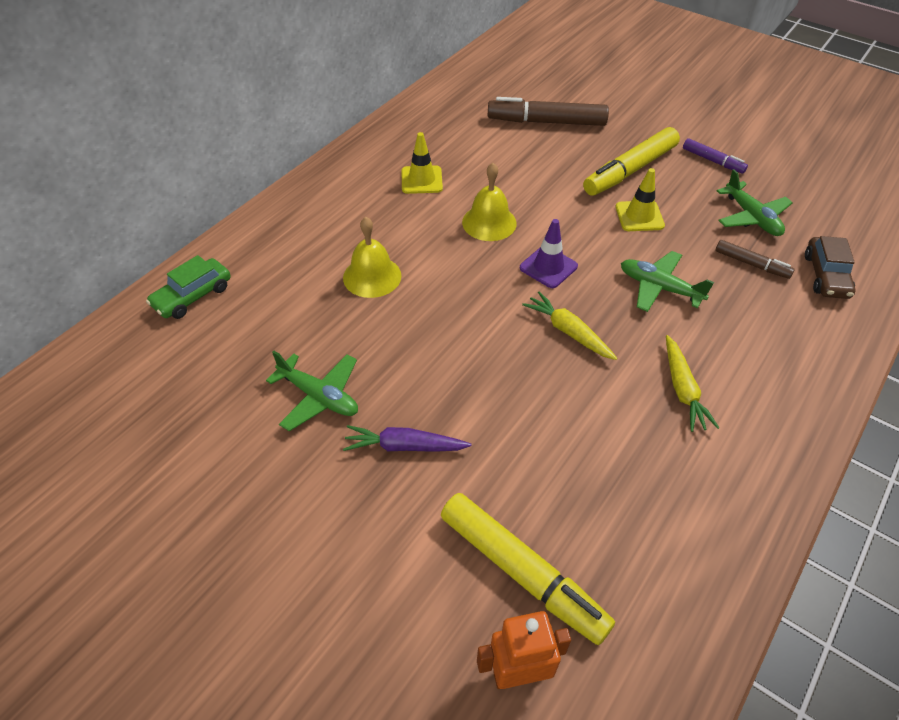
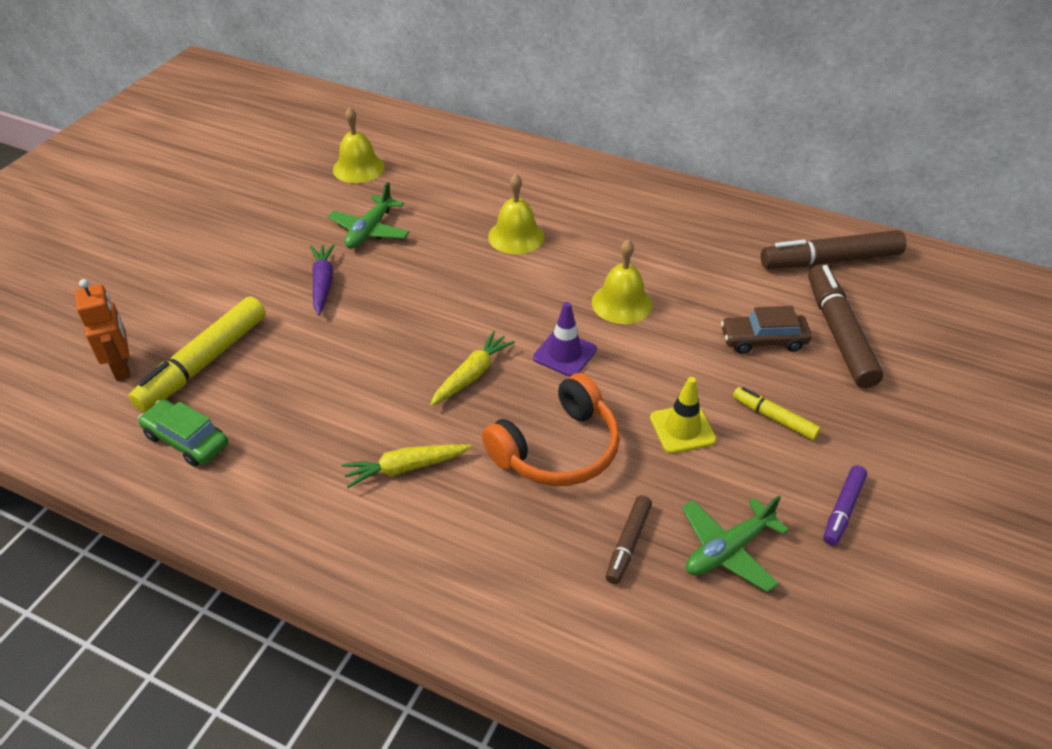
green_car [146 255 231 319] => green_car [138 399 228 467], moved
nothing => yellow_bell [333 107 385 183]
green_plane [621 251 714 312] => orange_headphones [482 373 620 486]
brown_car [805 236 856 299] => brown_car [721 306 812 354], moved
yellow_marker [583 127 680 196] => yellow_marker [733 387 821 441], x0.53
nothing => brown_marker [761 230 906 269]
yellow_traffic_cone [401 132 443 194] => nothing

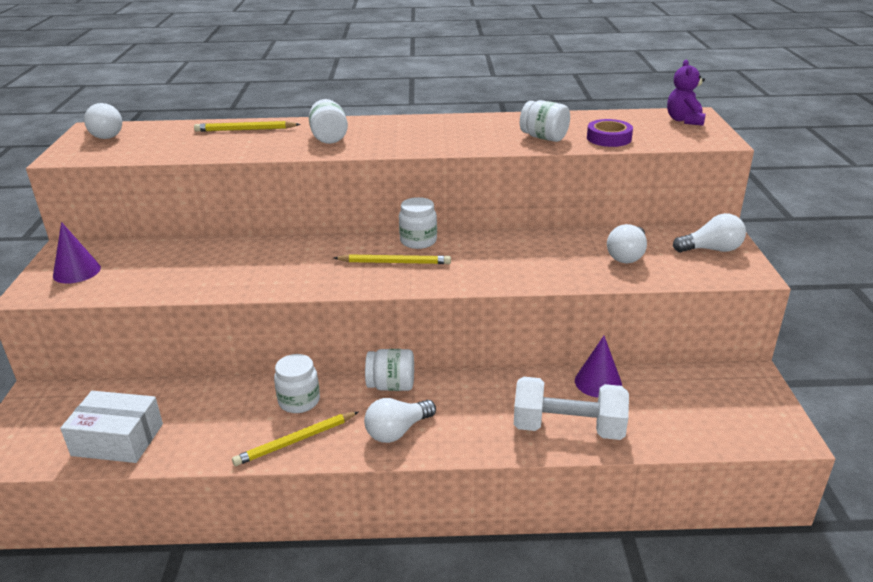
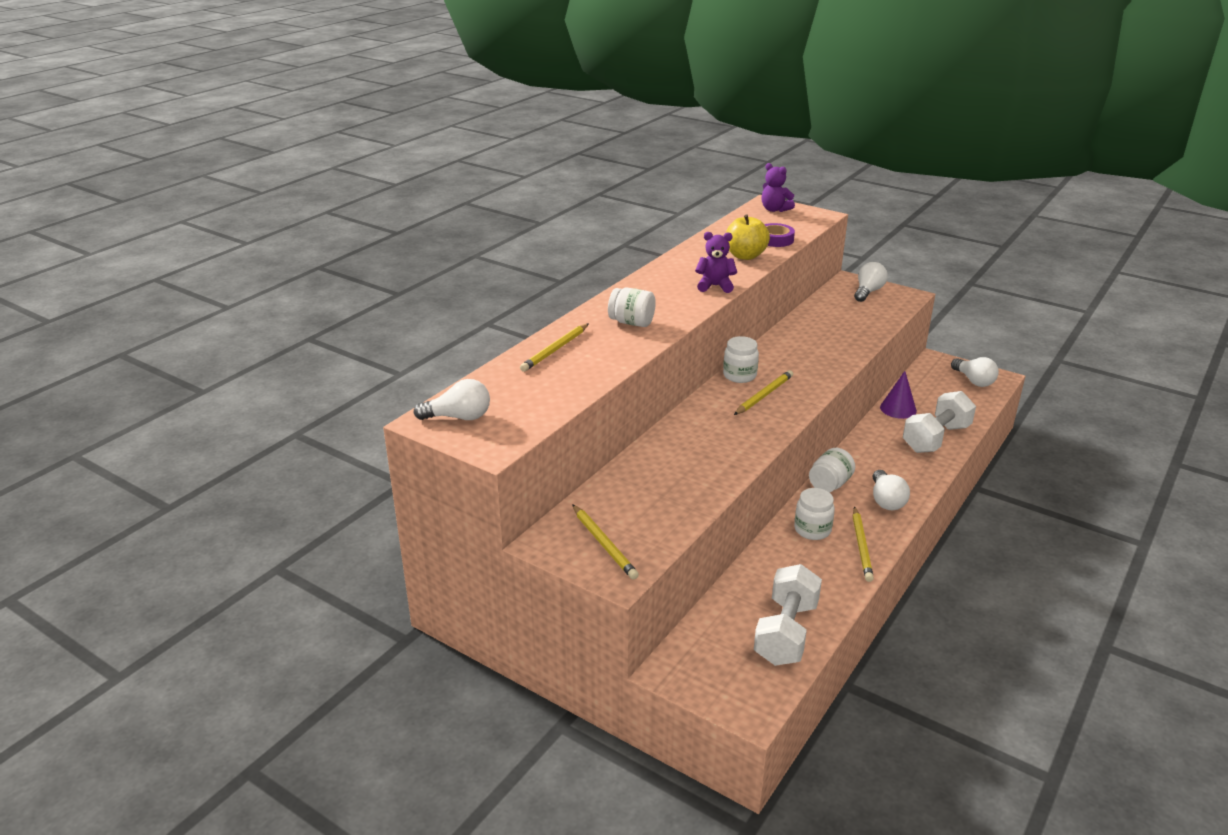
purple_cone [53 222 101 284] => yellow_pencil [572 504 639 580]
nothing => purple_teddy_bear [695 232 737 293]
white_jar [520 100 570 142] => yellow_apple [726 214 770 260]
white_box [60 391 163 463] => white_dumbbell [754 564 822 666]
white_light_bulb [607 224 647 263] => white_light_bulb [951 357 999 387], moved

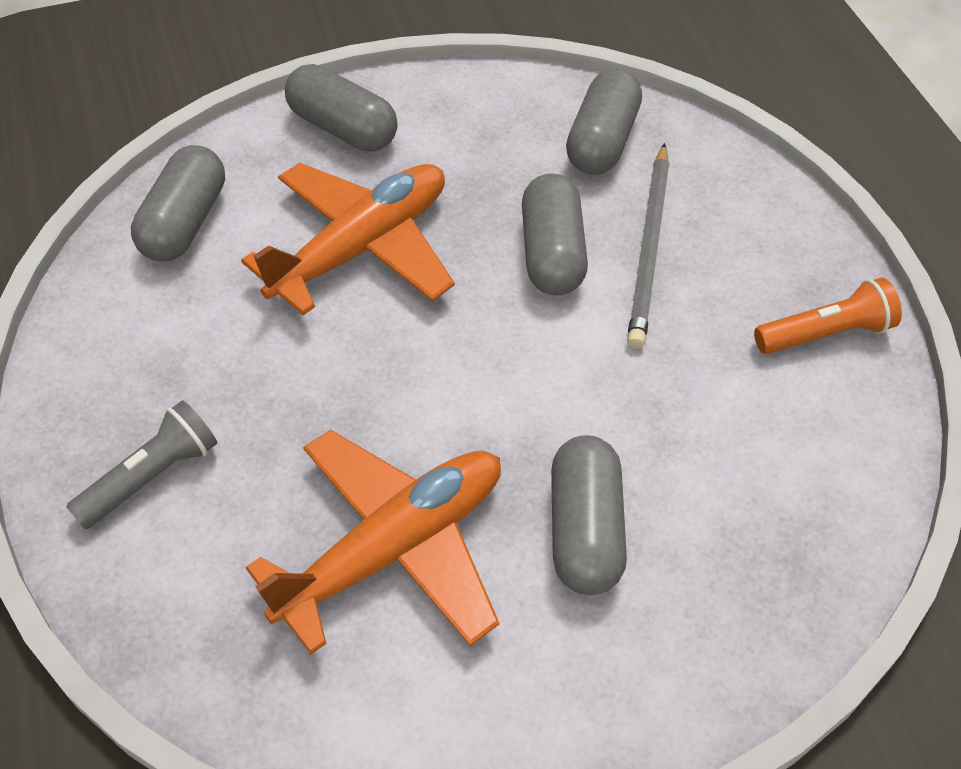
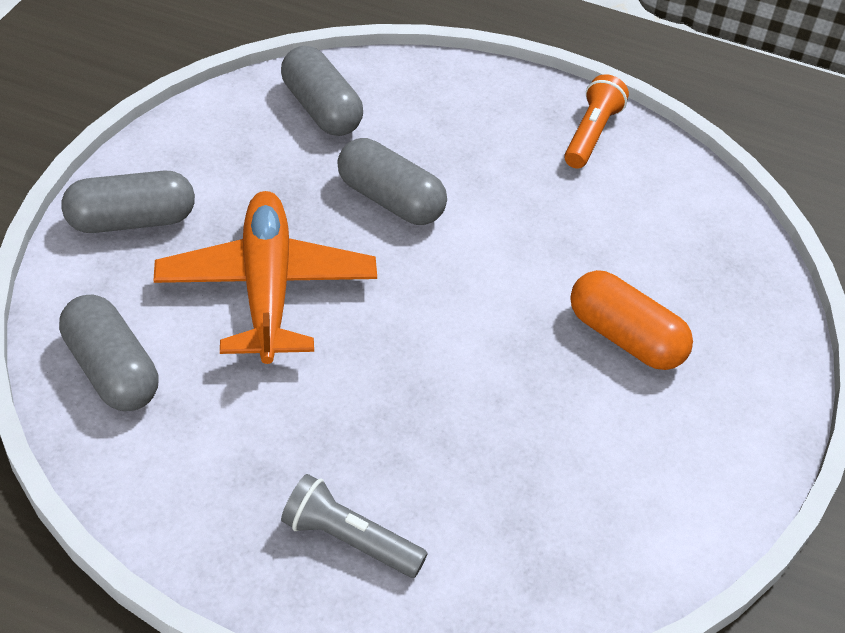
grey_flashlight [66 400 217 529] => grey_flashlight [281 474 428 578], 60 degrees counterclockwise
grey_capsule [551 435 627 595] => orange_capsule [570 270 693 370]
orange_plane [245 430 501 654] => nothing
grey_pencil [627 143 669 349] => nothing

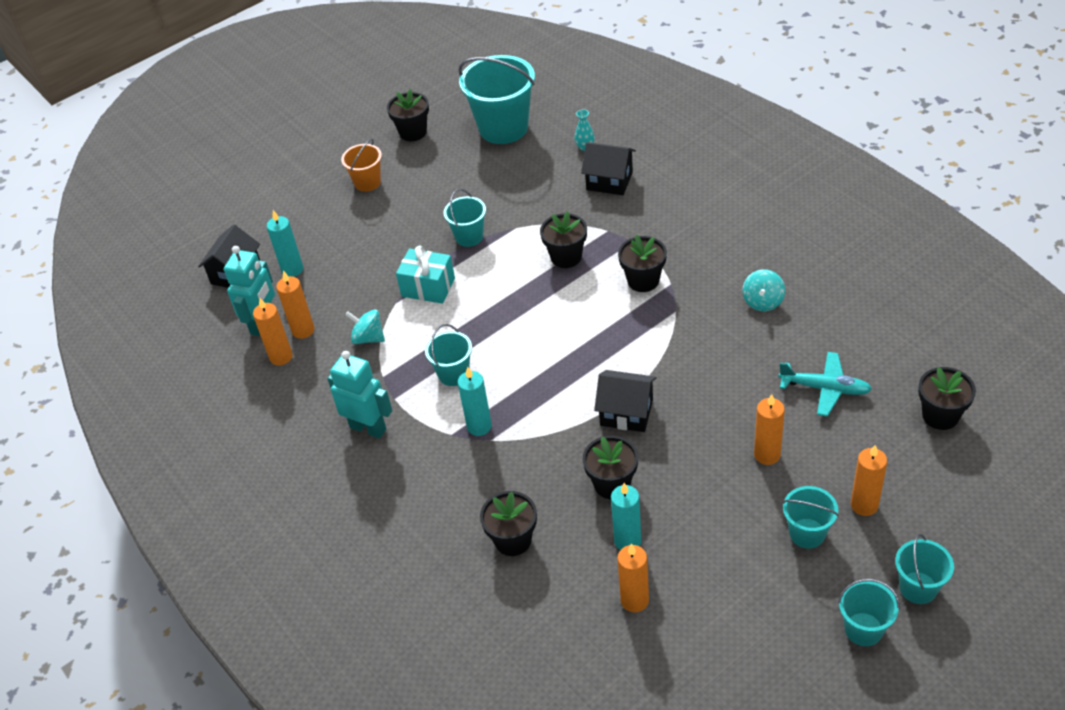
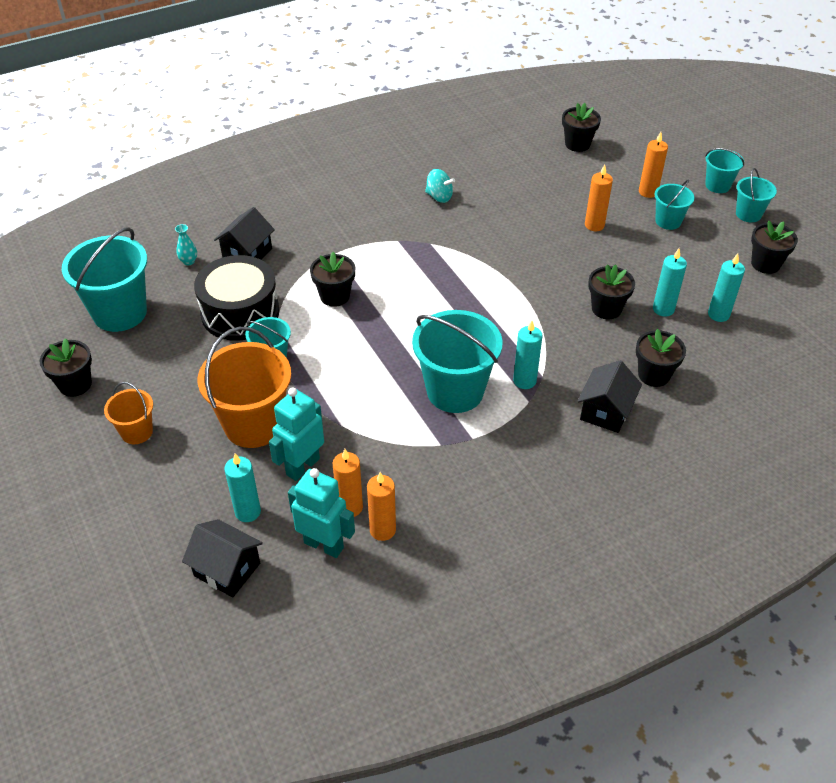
nothing => black_drum [194 255 279 341]
nothing => orange_bucket [198 327 291 448]
turquoise_robot [327 351 392 439] => turquoise_robot [269 388 324 481], moved
turquoise_bucket [425 324 472 386] => turquoise_bucket [412 310 503 413], x1.89
black_house [594 370 656 432] => black_house [578 360 642 433], moved
orange_candle [617 544 649 612] => turquoise_candle [708 253 745 322]
black_flower_pot [618 235 667 292] => black_flower_pot [751 221 798 274], moved
turquoise_spinning_top [345 310 385 344] => nothing
turquoise_gift [396 245 455 304] => nothing
turquoise_plane [779 352 872 417] => nothing

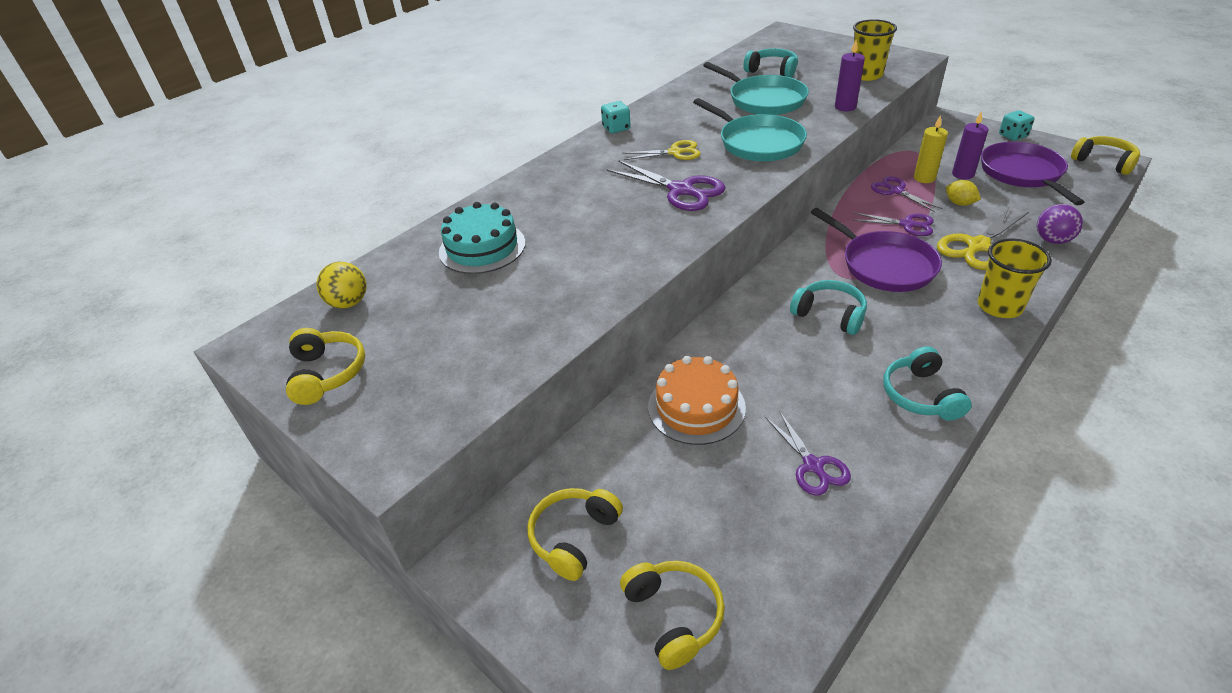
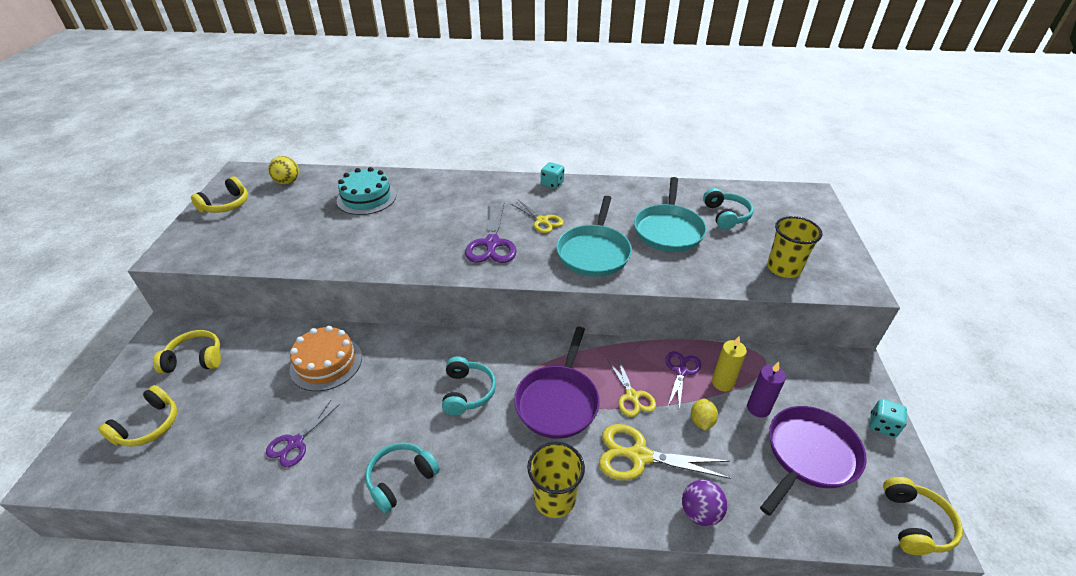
purple_scissors [852 213 934 236] => yellow_scissors [607 358 656 417]
purple_candle [835 40 865 111] => nothing

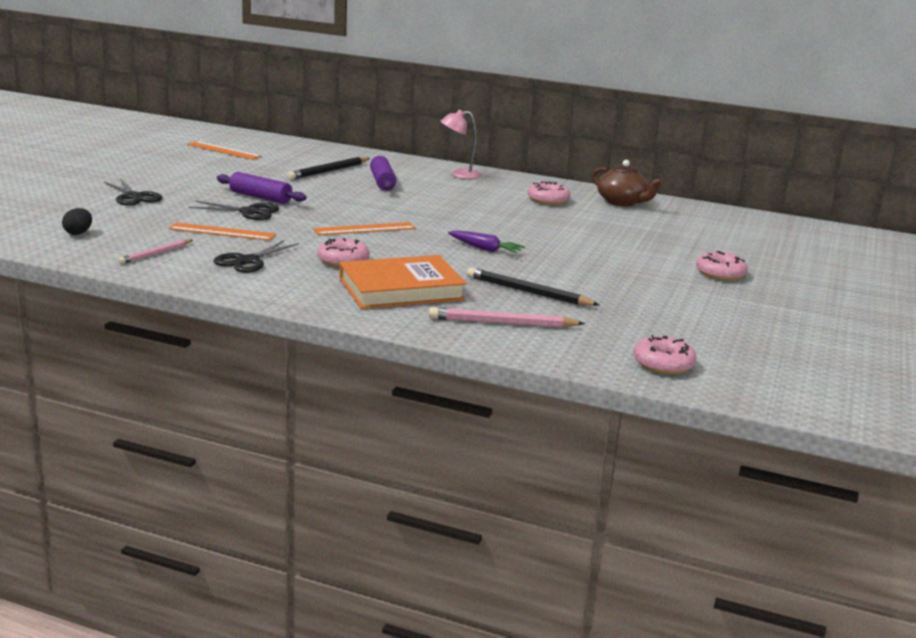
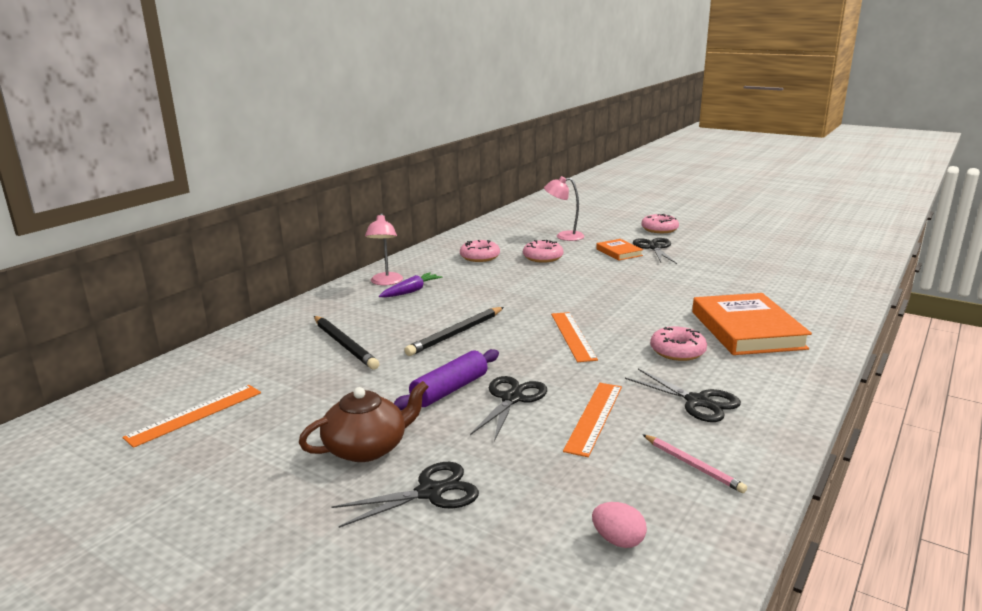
brown_teapot [592 160 663 206] => brown_teapot [299 381 428 462], moved
purple_carrot [448 230 525 253] => purple_carrot [379 272 442 297], moved
black_pencil [467 267 599 306] => black_pencil [404 307 504 356], moved
pink_donut [633 335 697 374] => pink_donut [523 240 563 263], moved
nothing => pink_lamp [544 176 585 241]
black_egg [62 208 92 235] => pink_egg [592 502 647 548]
nothing => orange_book [596 239 643 261]
nothing => black_scissors [633 238 677 264]
purple_rolling_pin [370 156 397 191] => nothing
pink_pencil [429 307 585 328] => nothing

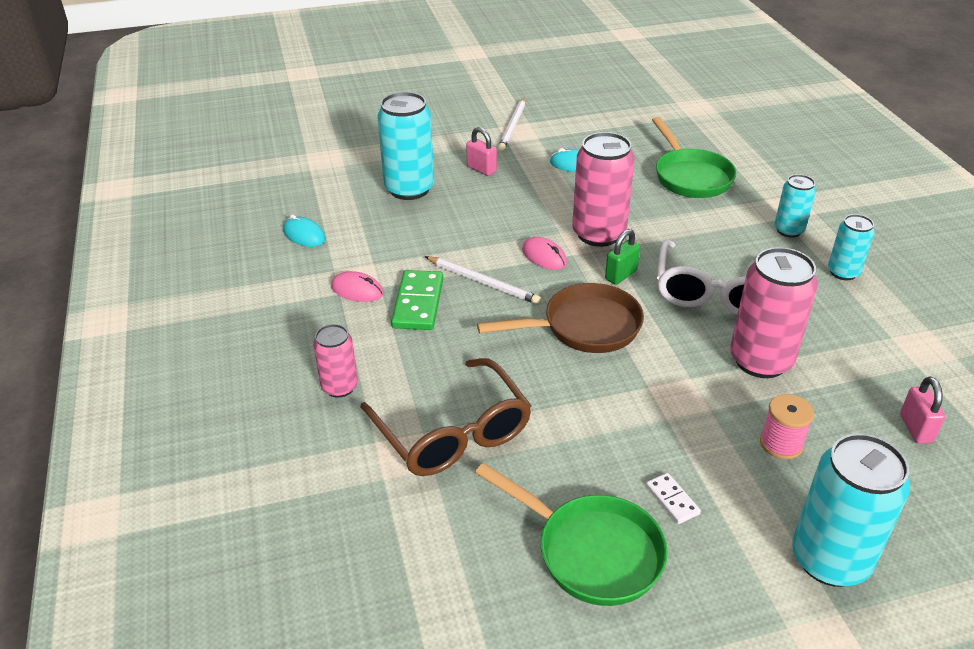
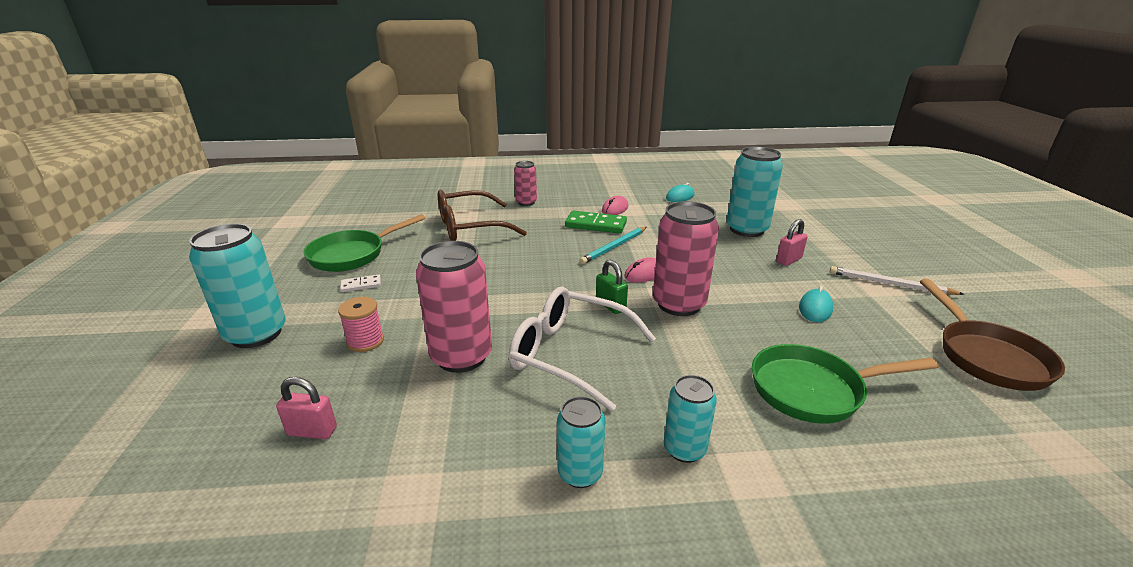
white_pencil [425 256 541 304] => turquoise_pencil [579 227 647 264]
brown_pan [477 283 644 353] => brown_pan [920 279 1065 391], moved

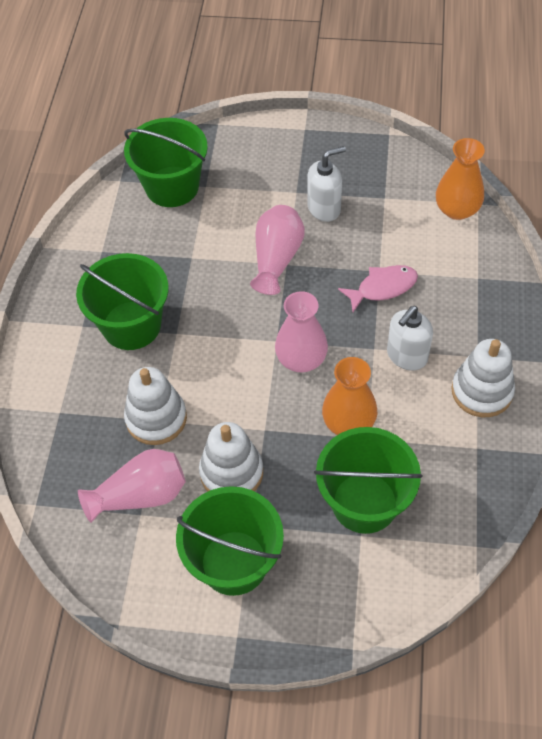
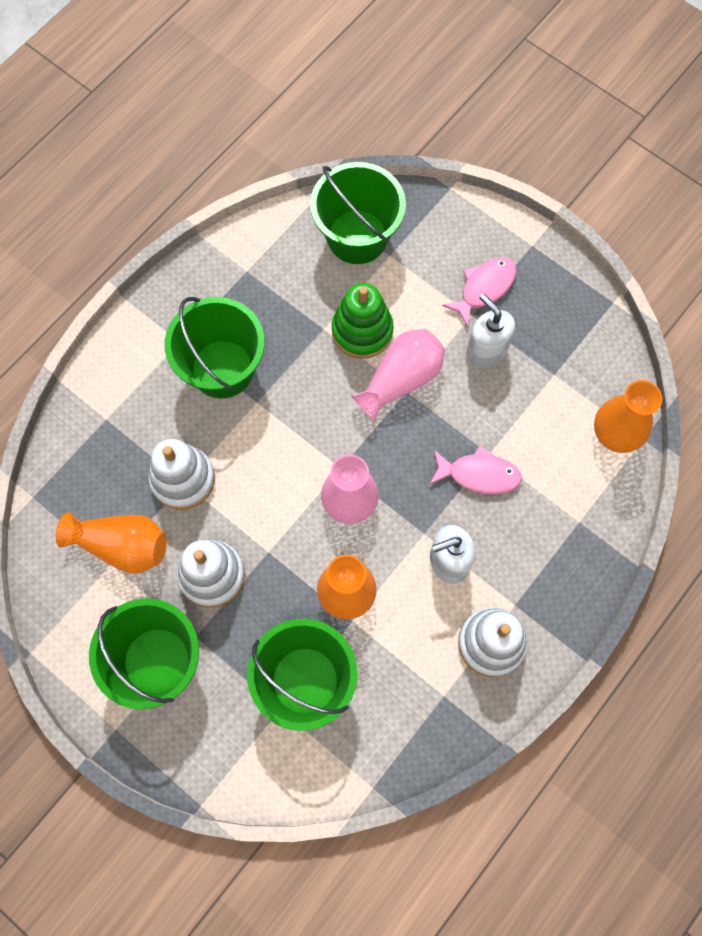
pink_vase [78 449 186 523] => orange_vase [56 512 167 573]
nothing => green_stacking_toy [332 283 394 359]
nothing => pink_fish [442 257 517 327]
white_soap_dispenser [308 146 346 222] => white_soap_dispenser [466 294 515 368], 135 degrees counterclockwise

